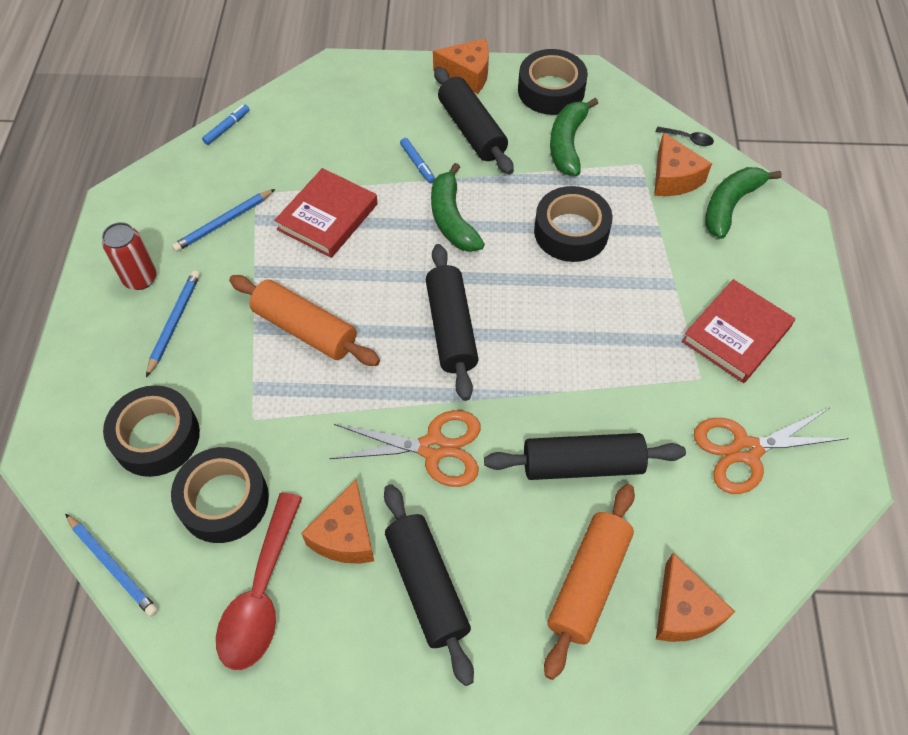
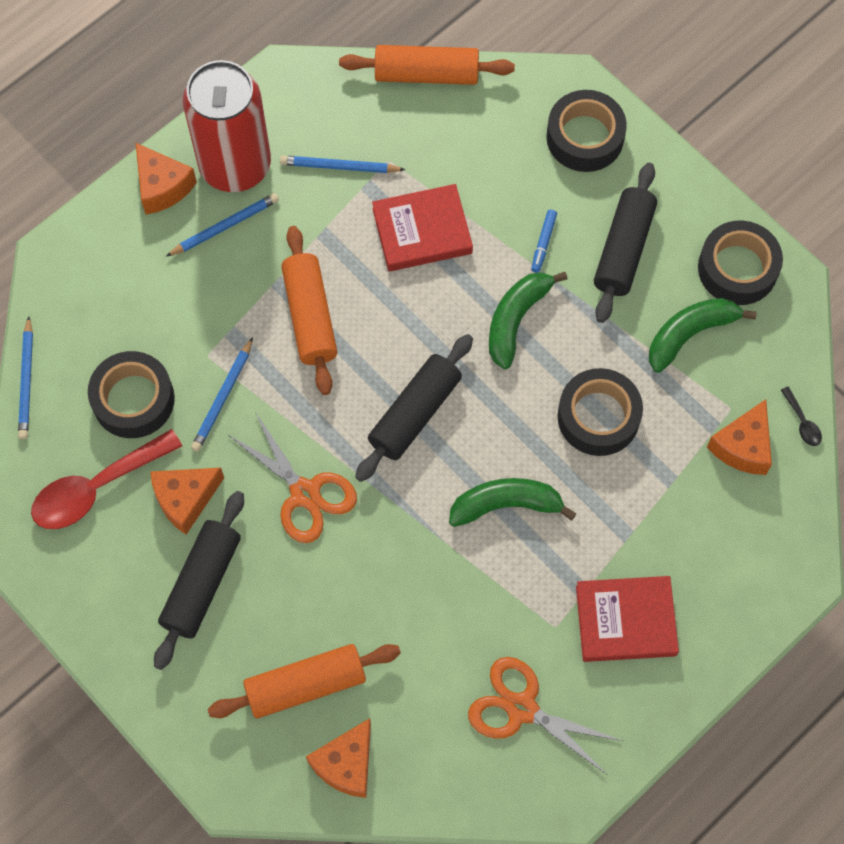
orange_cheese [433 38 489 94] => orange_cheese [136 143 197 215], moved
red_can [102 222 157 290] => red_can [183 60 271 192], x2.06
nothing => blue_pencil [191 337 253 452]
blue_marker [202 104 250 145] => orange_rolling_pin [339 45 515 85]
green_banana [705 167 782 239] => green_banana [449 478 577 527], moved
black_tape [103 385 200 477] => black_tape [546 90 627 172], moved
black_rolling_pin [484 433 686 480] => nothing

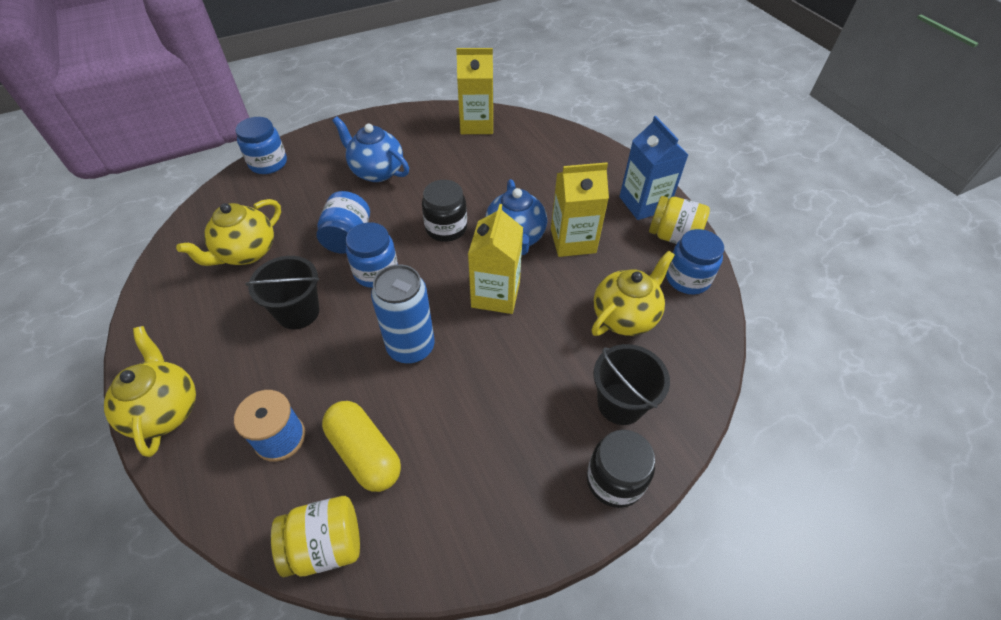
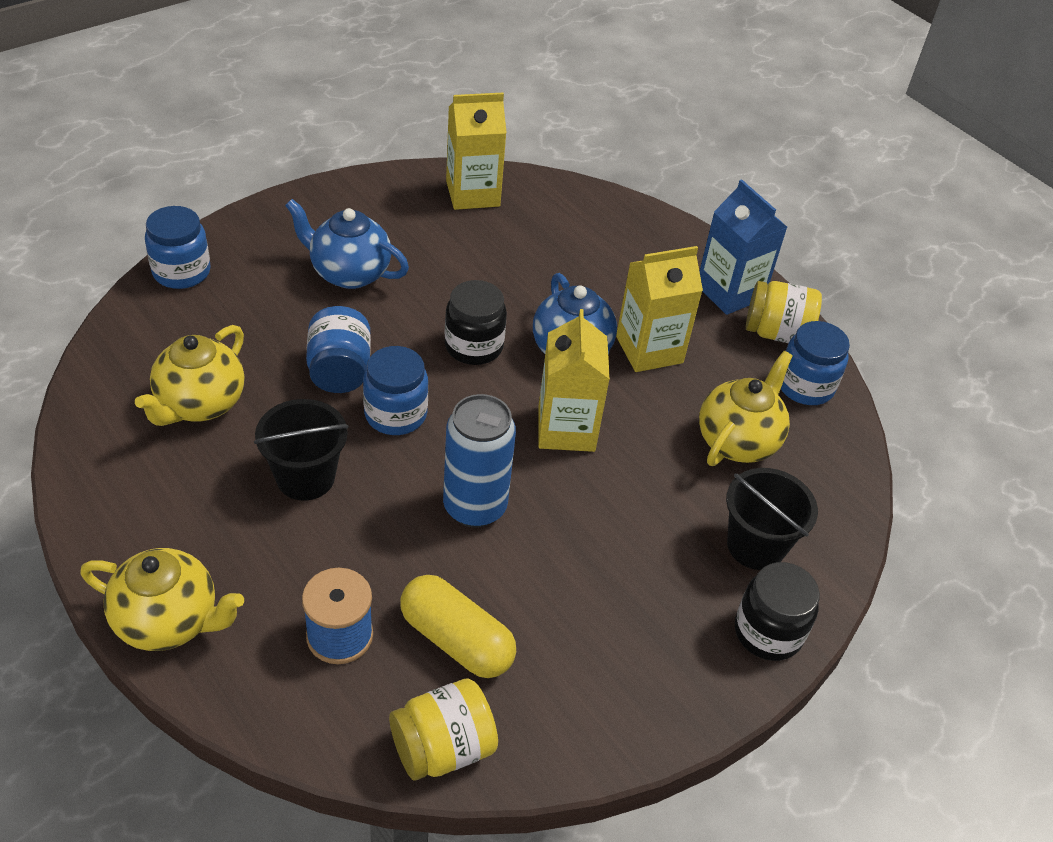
yellow_teapot [104 326 196 457] => yellow_teapot [80 548 244 651], 135 degrees clockwise

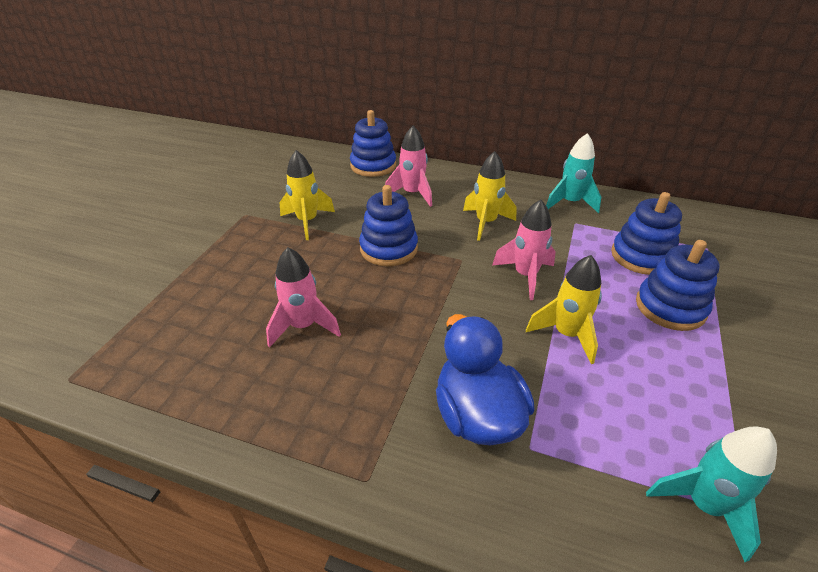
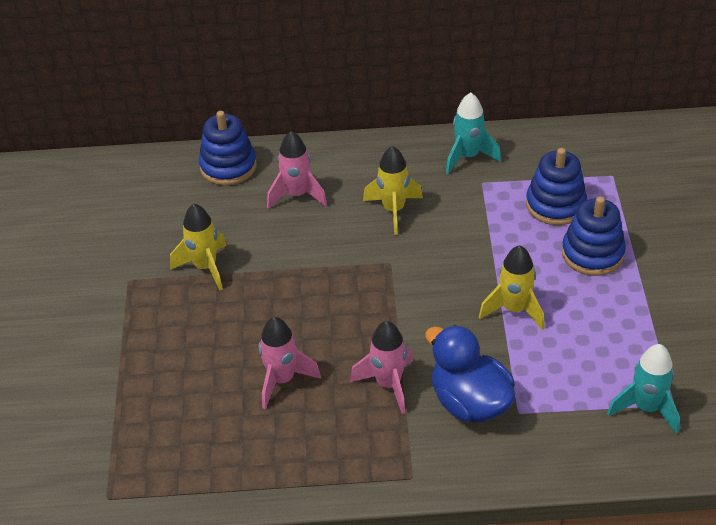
pink_rocket [492 200 556 300] => pink_rocket [350 321 413 414], moved
blue_stacking_toy [359 185 418 266] => nothing

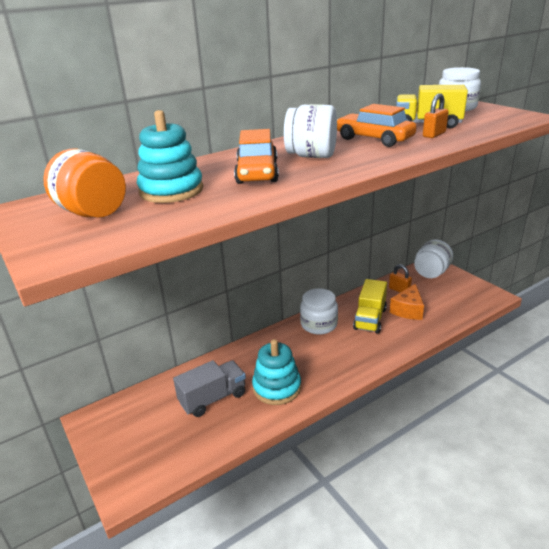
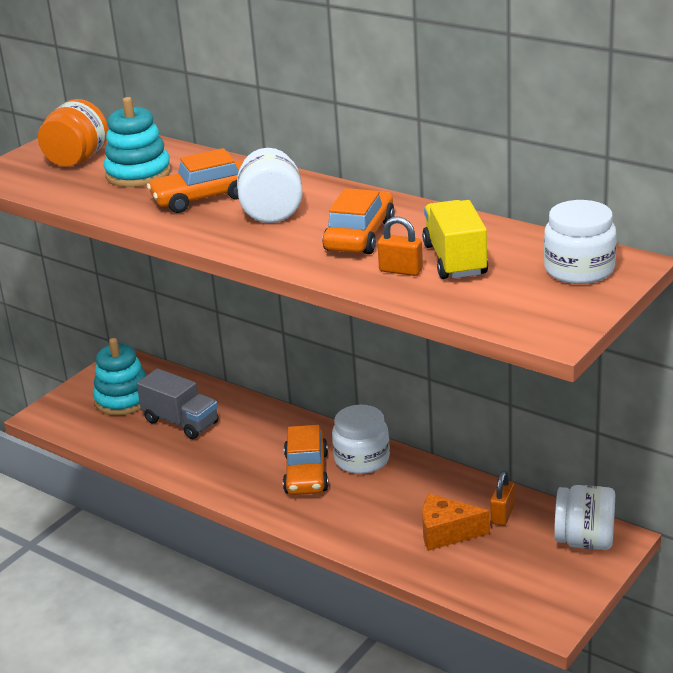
turquoise_stacking_toy [252 339 301 405] => turquoise_stacking_toy [93 338 146 416], moved
nothing => orange_car [283 425 329 495]
yellow_truck [353 279 387 334] => nothing

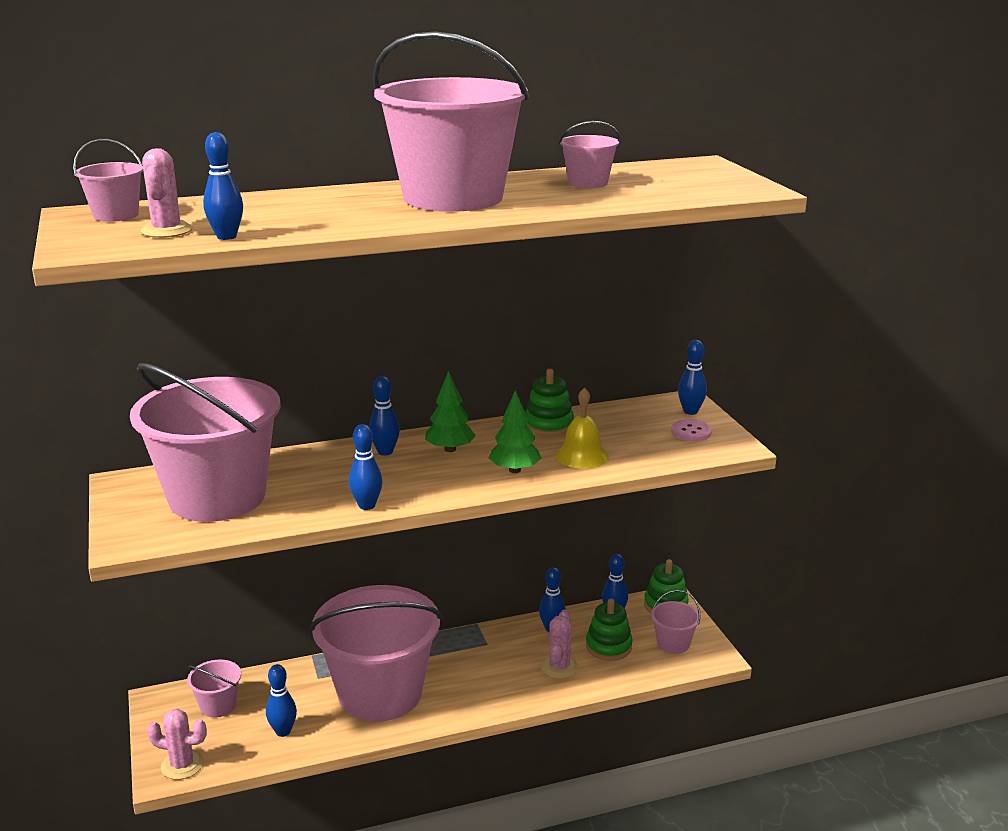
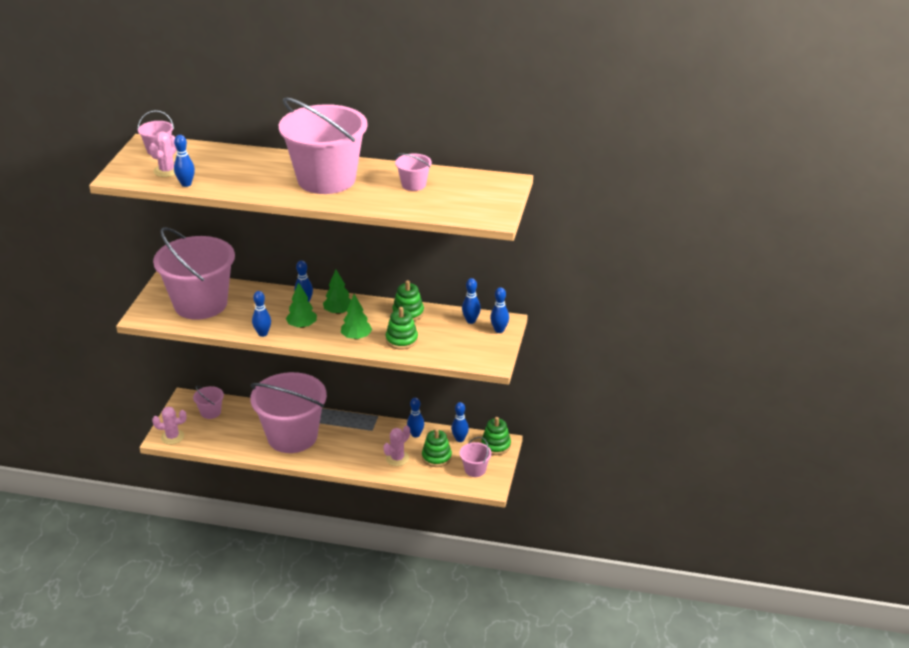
pink_cactus [147 709 207 780] => pink_cactus [152 407 187 444], 45 degrees counterclockwise
nothing => green_tree [286 282 317 328]
yellow_bell [556 387 609 469] => green_stacking_toy [386 307 418 350]
blue_bowling_pin [266 664 297 737] => blue_bowling_pin [462 278 481 324], moved
pink_button [671 419 712 442] => nothing

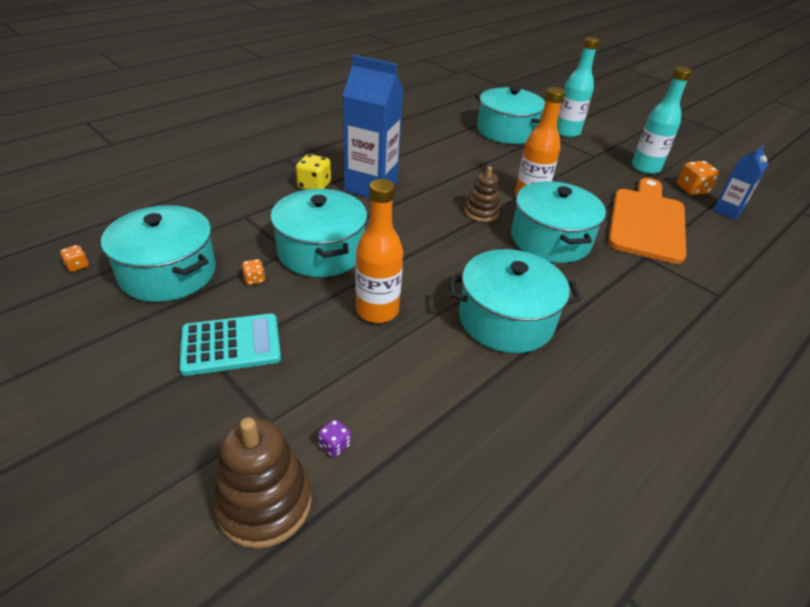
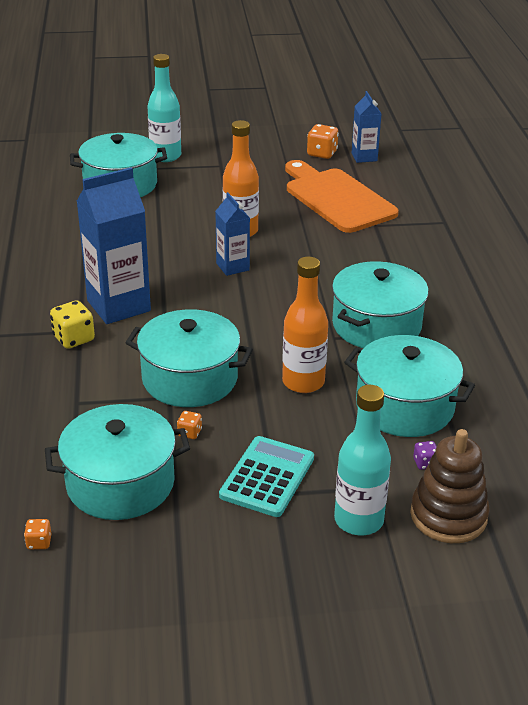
brown_stacking_toy [465 166 500 222] => blue_carton [215 192 250 276]
turquoise_bottle [632 67 692 174] => turquoise_bottle [334 385 391 535], moved
turquoise_pot [511 181 606 263] => turquoise_pot [344 335 475 437], moved

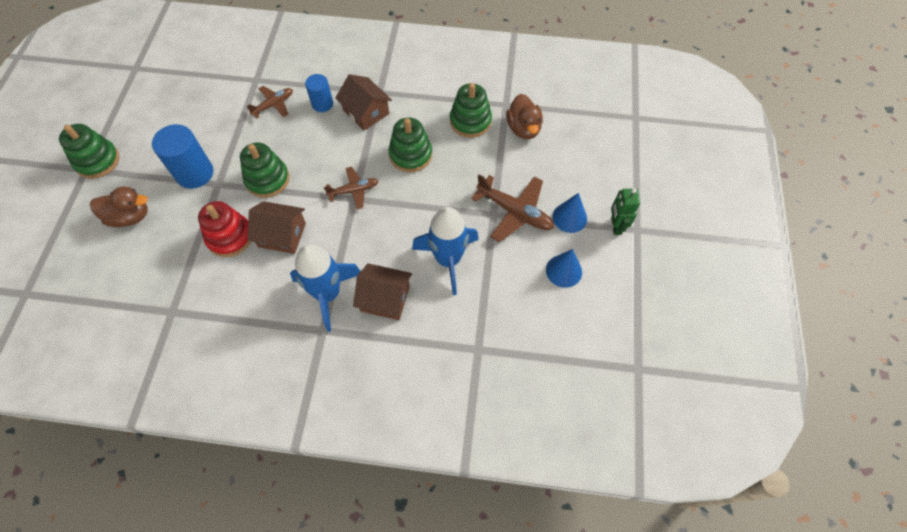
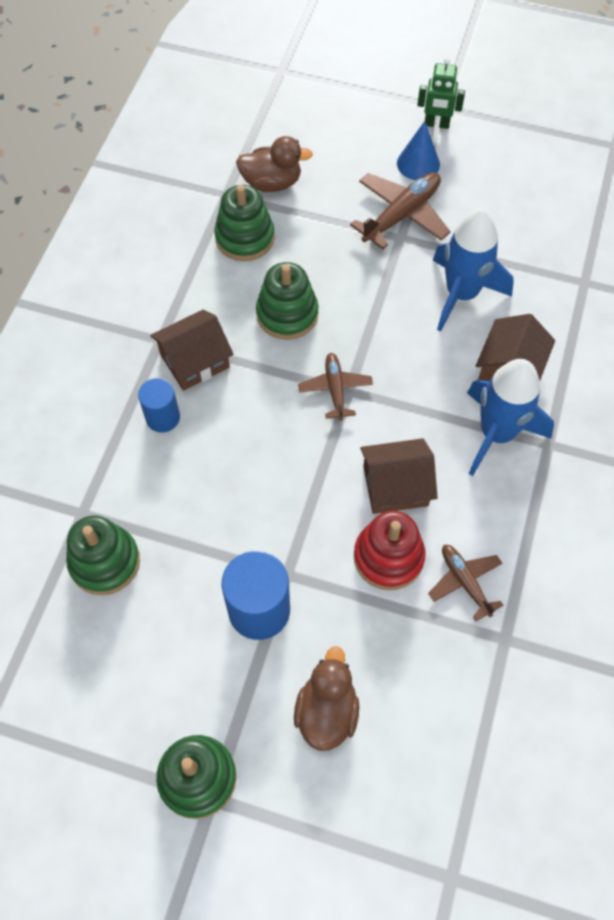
green_stacking_toy [240 143 289 198] => green_stacking_toy [66 516 140 595], moved
brown_house [247 201 306 254] => brown_house [360 438 438 514], 60 degrees clockwise
brown_plane [247 86 293 119] => brown_plane [428 545 504 621], moved
blue_cone [546 249 582 288] => nothing

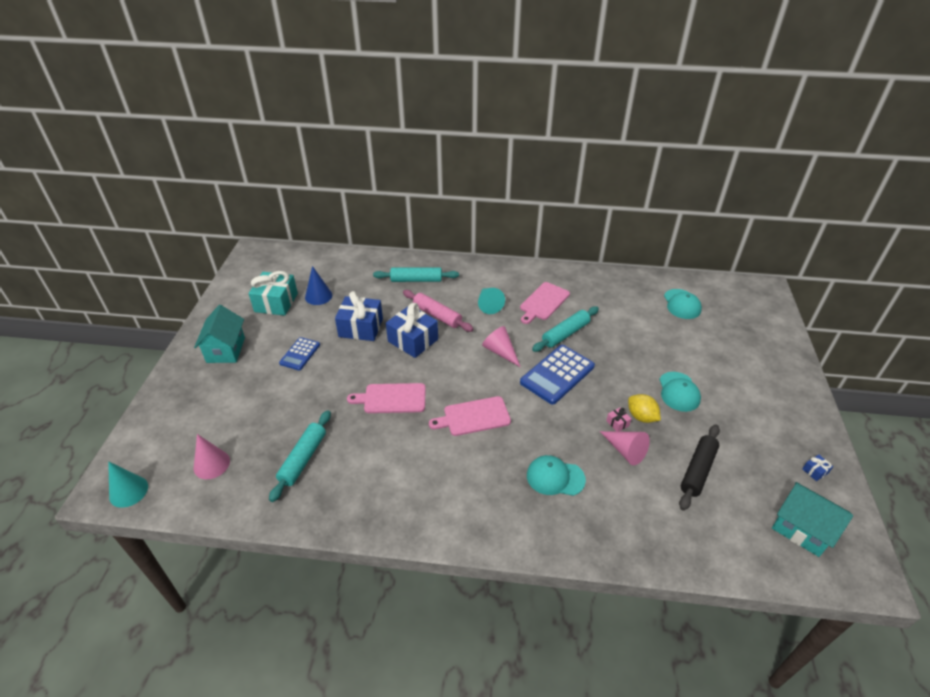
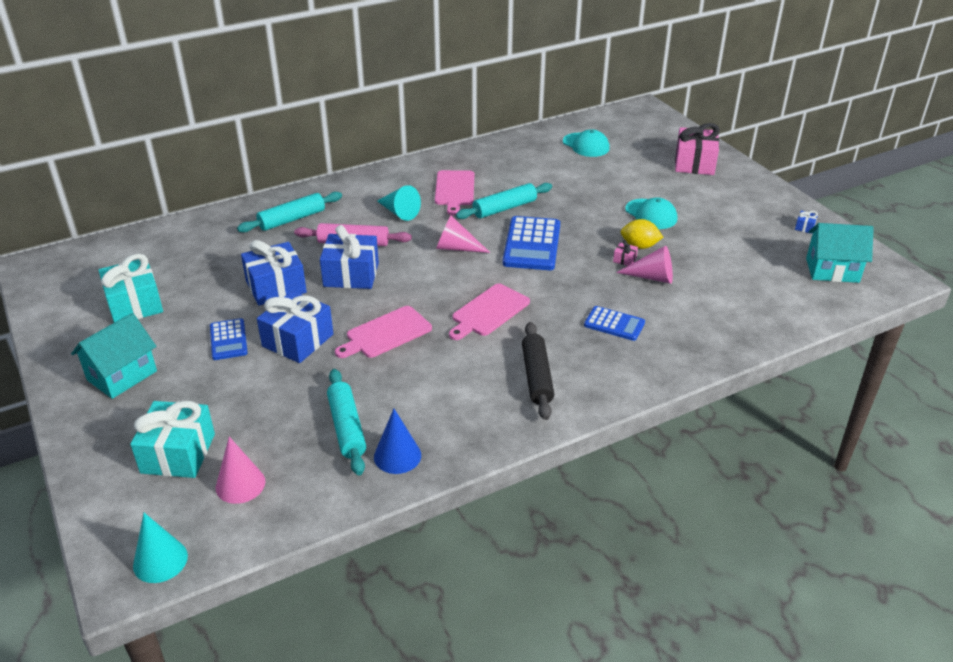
turquoise_house [194 305 245 363] => turquoise_house [71 313 157 399], 75 degrees clockwise
nothing => turquoise_gift [130 401 215 478]
nothing => blue_gift [257 291 333 363]
blue_cone [305 266 332 305] => blue_cone [374 409 421 474], moved
turquoise_rolling_pin [532 306 599 352] => turquoise_rolling_pin [456 183 552 219], 45 degrees clockwise
black_rolling_pin [679 425 720 511] => black_rolling_pin [522 322 554 420], moved
turquoise_cap [527 455 586 496] => blue_calculator [584 306 645 341]
nothing => pink_gift [675 123 720 175]

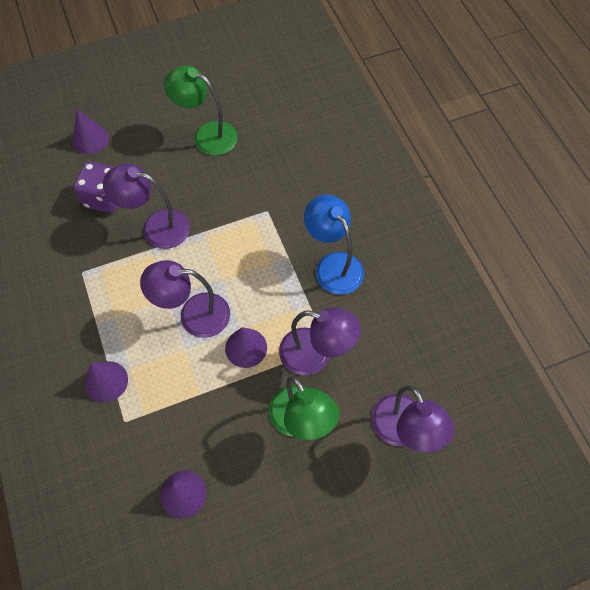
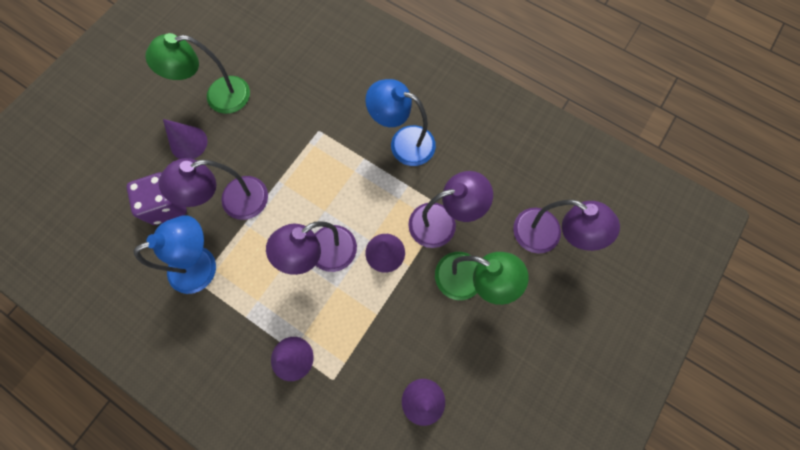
nothing => blue_lamp [134 215 216 294]
purple_cone [73 109 109 155] => purple_cone [163 119 208 159], moved

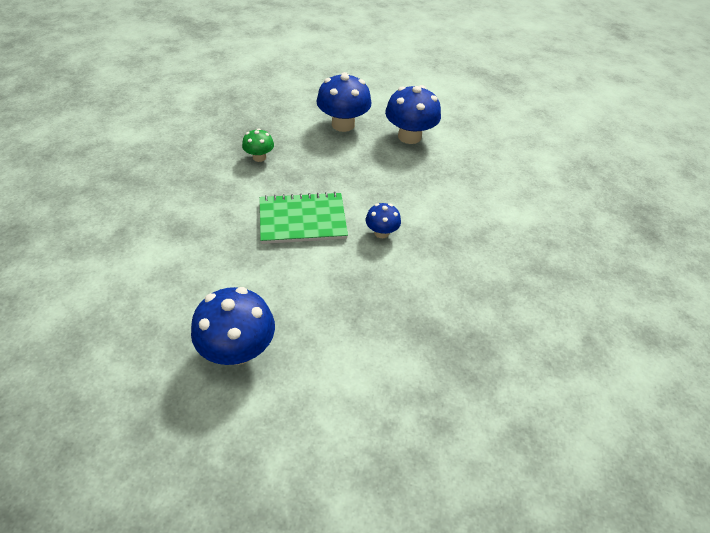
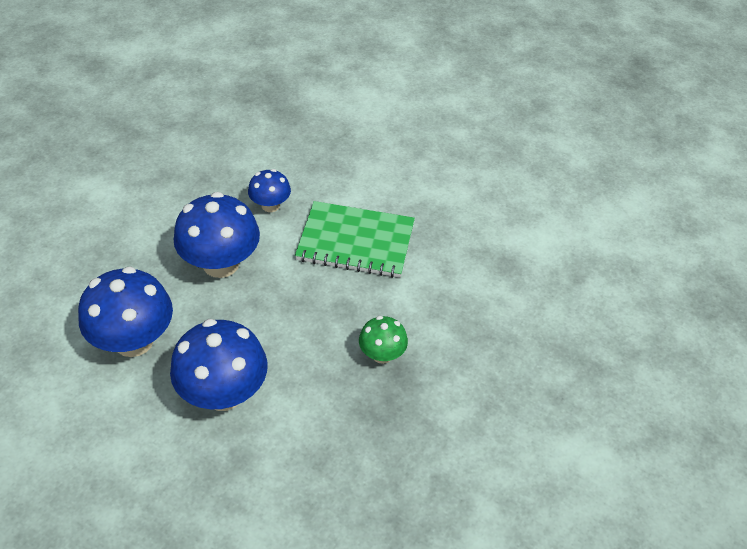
blue_mushroom [191 287 275 365] => blue_mushroom [173 192 260 278], moved

